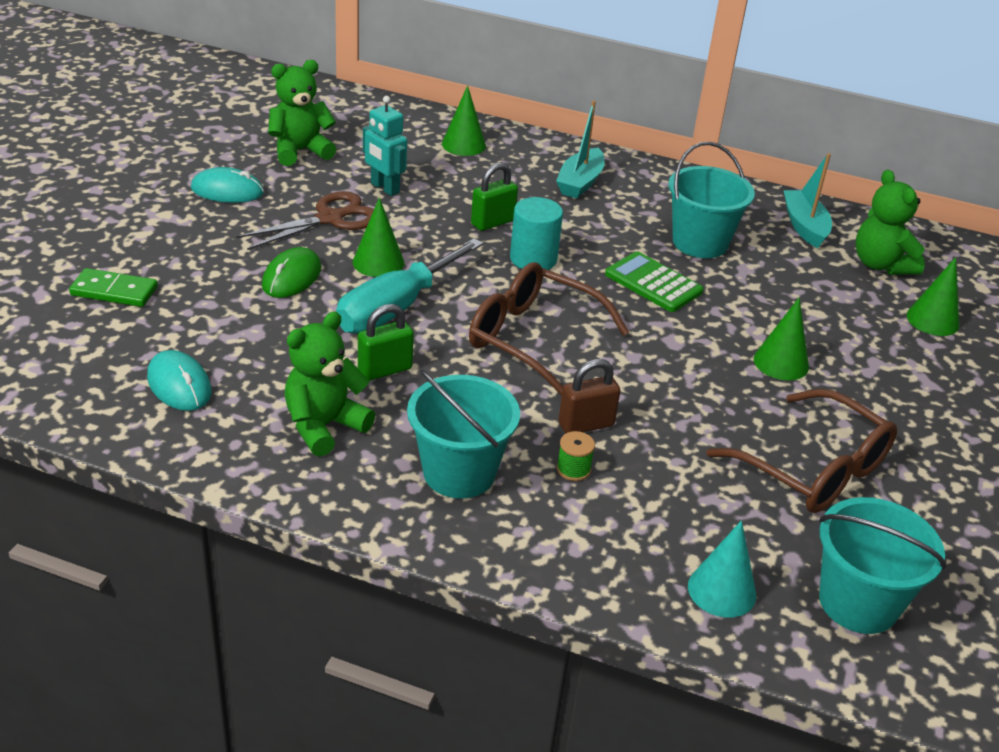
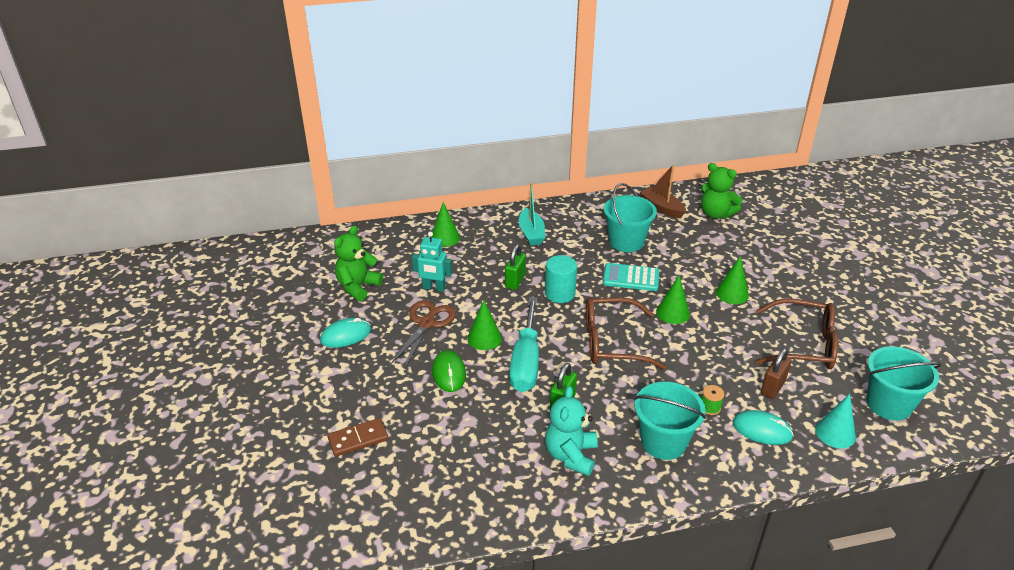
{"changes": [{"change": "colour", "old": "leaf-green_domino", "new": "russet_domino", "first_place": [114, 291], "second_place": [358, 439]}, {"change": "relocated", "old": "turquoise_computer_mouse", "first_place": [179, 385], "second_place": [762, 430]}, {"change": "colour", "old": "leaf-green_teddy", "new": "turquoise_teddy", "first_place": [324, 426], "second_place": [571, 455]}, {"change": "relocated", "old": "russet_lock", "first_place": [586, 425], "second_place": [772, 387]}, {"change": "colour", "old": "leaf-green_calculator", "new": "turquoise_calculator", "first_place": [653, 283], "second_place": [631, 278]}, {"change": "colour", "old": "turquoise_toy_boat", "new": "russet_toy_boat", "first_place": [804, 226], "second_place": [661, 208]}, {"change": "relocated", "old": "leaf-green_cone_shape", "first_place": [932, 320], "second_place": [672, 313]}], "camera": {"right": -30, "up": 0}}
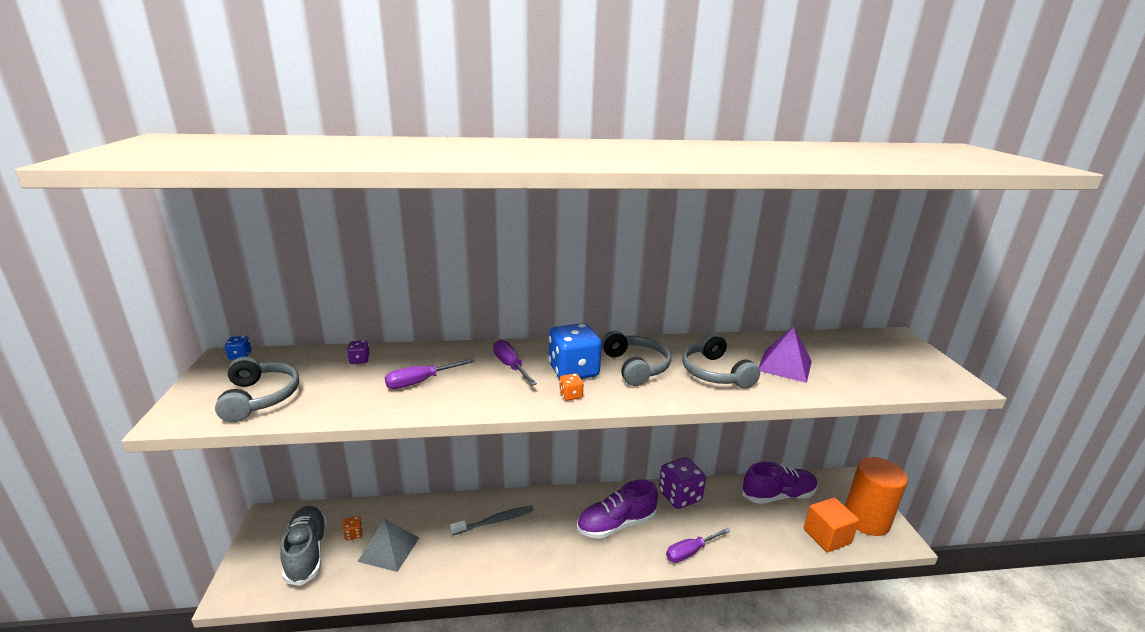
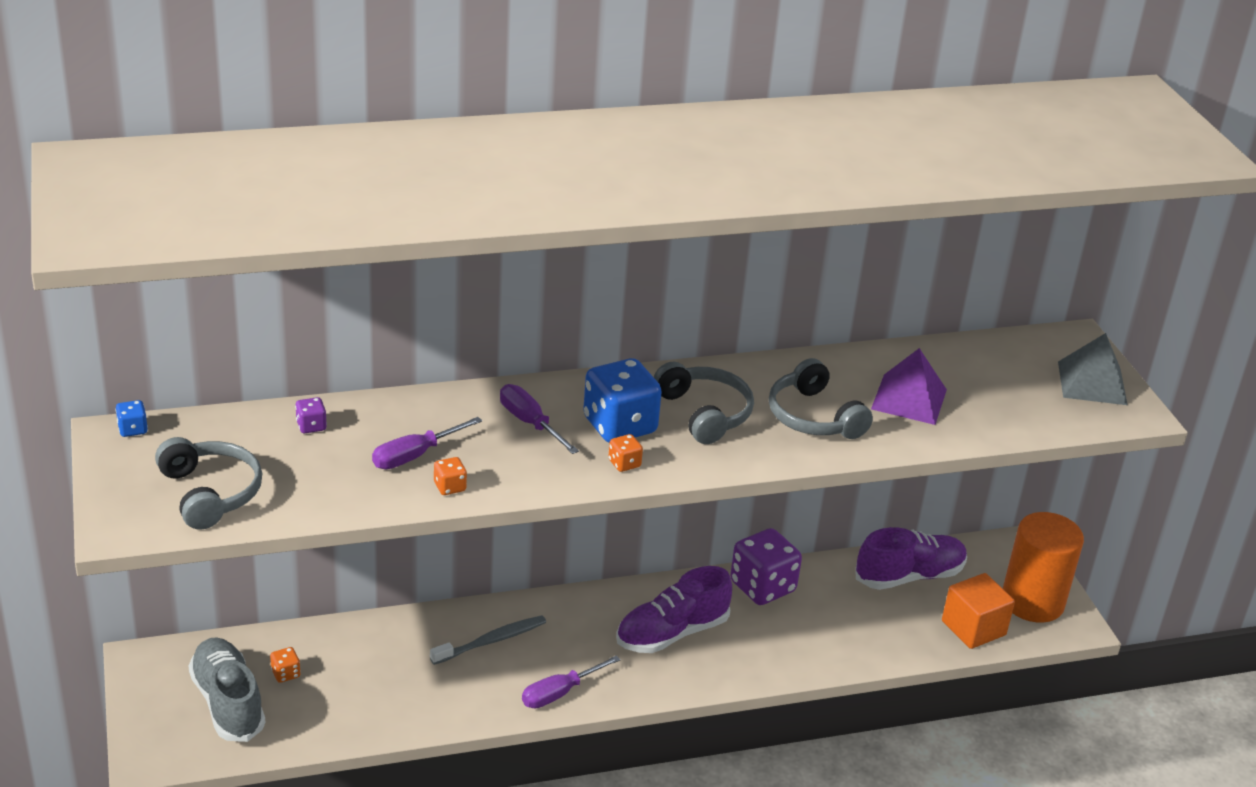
{"changes": [{"change": "relocated", "old": "gray_pyramid", "first_place": [389, 549], "second_place": [1092, 383]}, {"change": "relocated", "old": "royal_purple_screwdriver", "first_place": [690, 552], "second_place": [559, 693]}, {"change": "appeared", "new": "orange_game_die", "second_place": [450, 487]}], "camera": {"right": -10, "up": 10}}
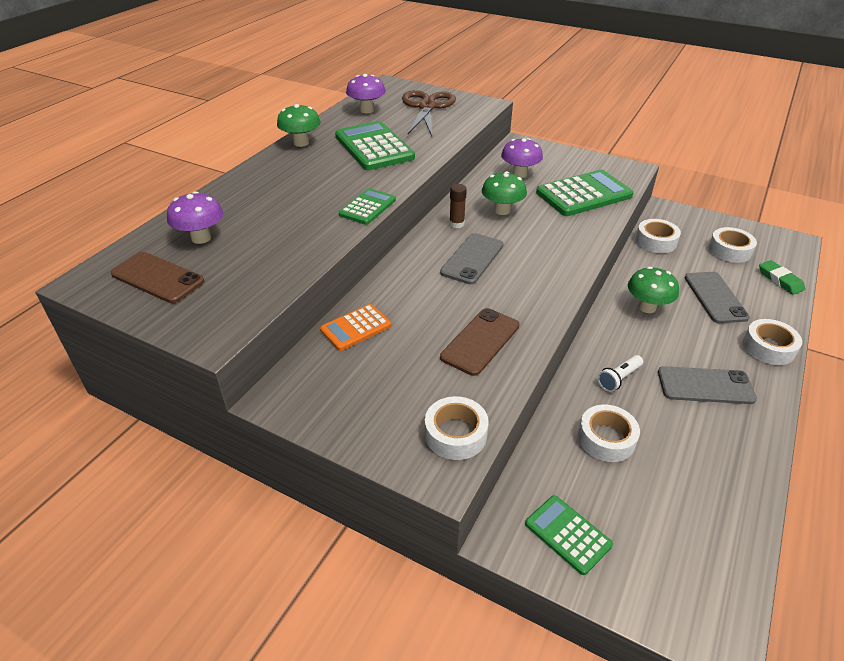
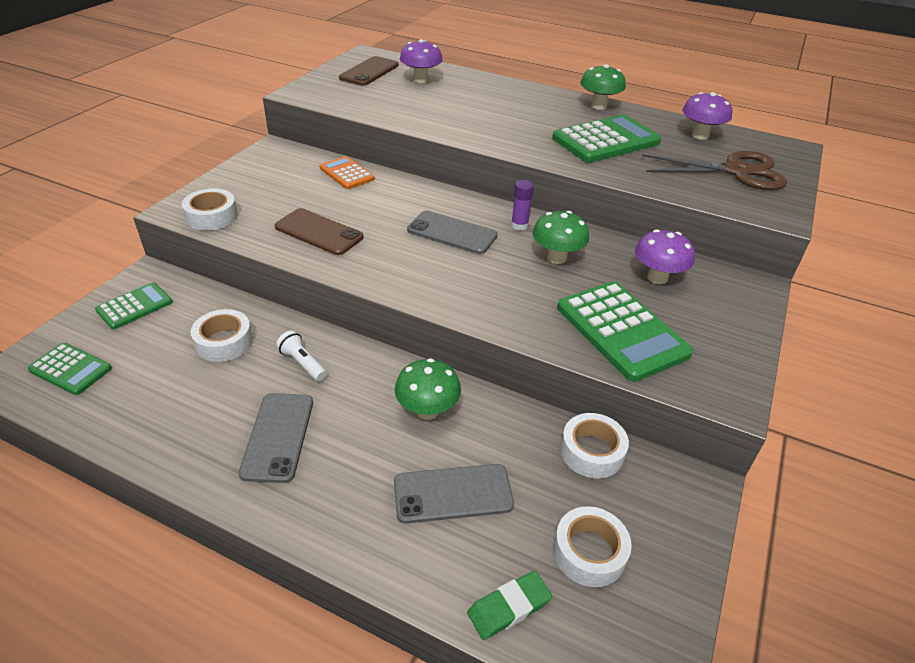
{"changes": [{"change": "relocated", "old": "leaf-green_calculator", "first_place": [367, 207], "second_place": [70, 369]}, {"change": "colour", "old": "russet_glue", "new": "royal_purple_glue", "first_place": [456, 224], "second_place": [519, 225]}, {"change": "missing", "old": "white_tape", "first_place": [768, 347]}], "camera": {"right": 85, "up": 0}}
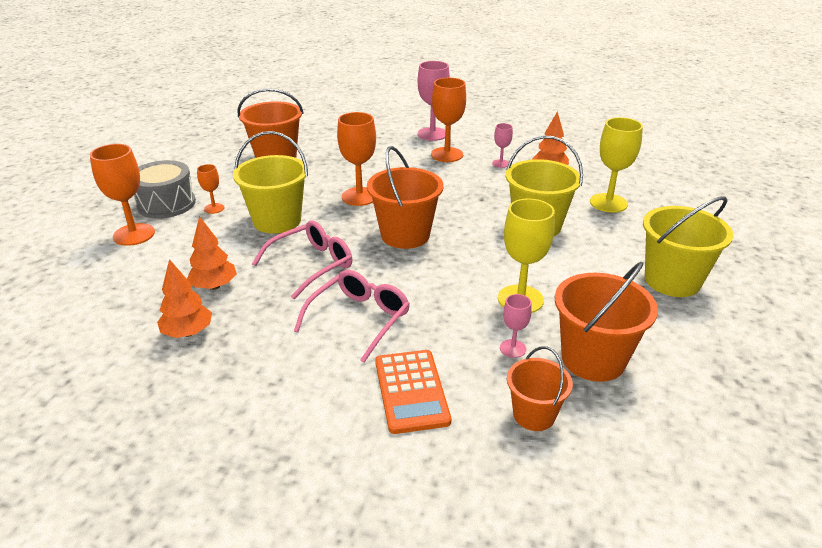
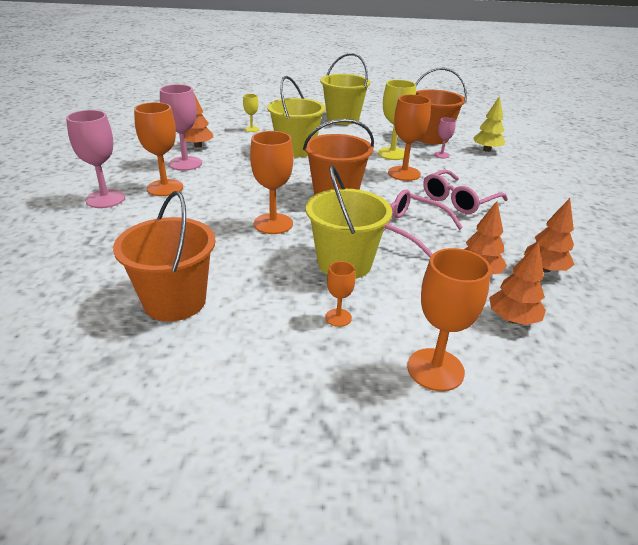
{"changes": [{"change": "missing", "old": "gray_snare_drum", "first_place": [166, 204]}, {"change": "spun", "old": "rose-pink_eyeglasses", "first_place": [359, 319], "second_place": [458, 200], "degrees": -60}, {"change": "missing", "old": "orange_calculator", "first_place": [411, 391]}, {"change": "size", "old": "rose-pink_wine_glass", "first_place": [500, 163], "second_place": [185, 163], "factor": 1.9}, {"change": "exchanged", "old": "orange_bucket", "new": "golden_tree", "first_place": [534, 415], "second_place": [487, 150]}, {"change": "size", "old": "golden_wine_glass", "first_place": [608, 203], "second_place": [251, 129], "factor": 0.53}, {"change": "appeared", "new": "orange_wine_glass", "second_place": [404, 173]}, {"change": "appeared", "new": "orange_tree", "second_place": [512, 319]}], "camera": {"right": -105, "up": 0}}
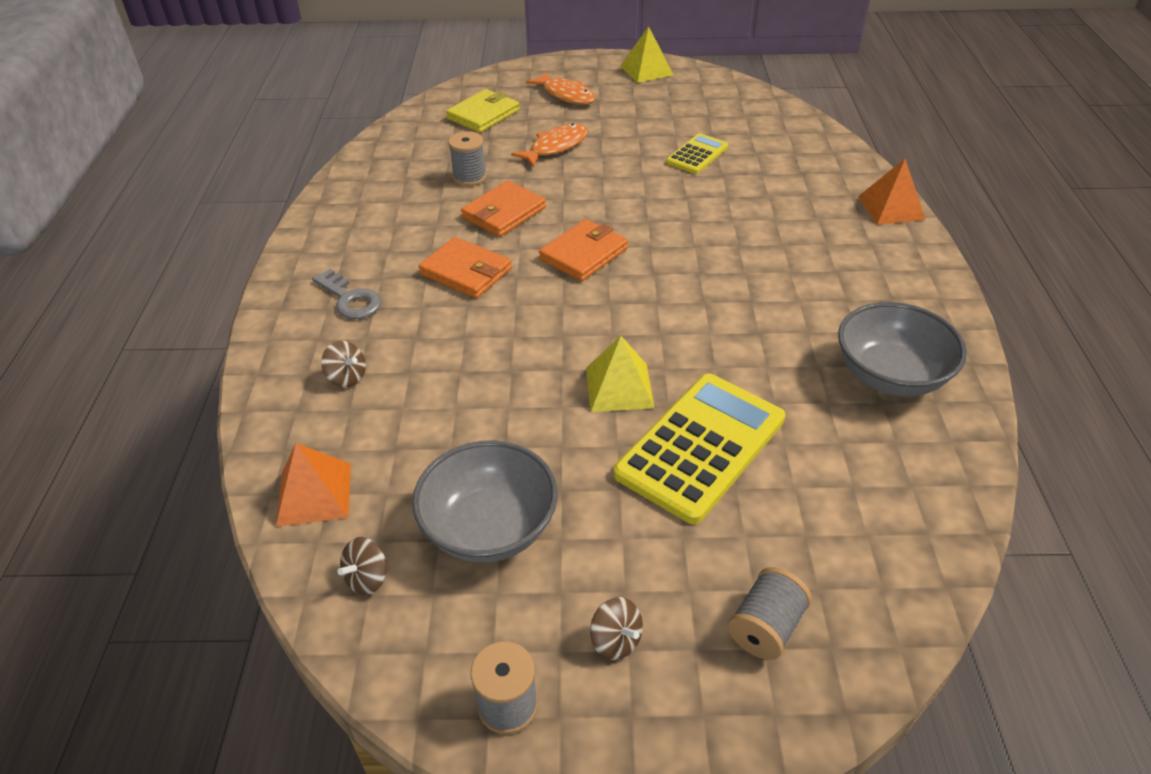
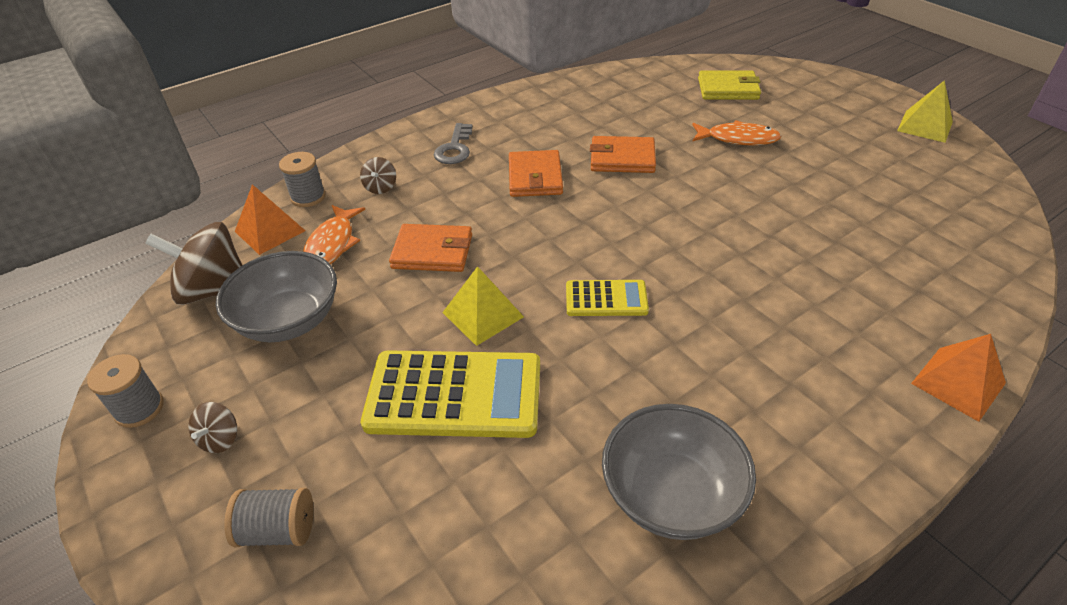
{"changes": [{"change": "size", "old": "russet_whirligig", "first_place": [367, 578], "second_place": [214, 290], "factor": 2.12}, {"change": "relocated", "old": "gray_reel_of_thread", "first_place": [469, 177], "second_place": [308, 197]}, {"change": "relocated", "old": "orange_toy_fish", "first_place": [566, 95], "second_place": [332, 244]}, {"change": "relocated", "old": "orange_card_wallet", "first_place": [583, 254], "second_place": [432, 251]}, {"change": "relocated", "old": "golden_calculator", "first_place": [697, 155], "second_place": [606, 299]}], "camera": {"right": 55, "up": 0}}
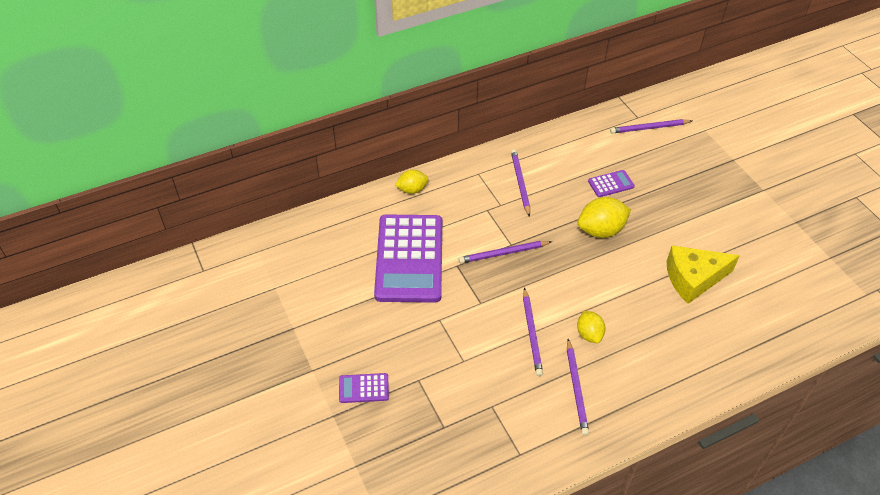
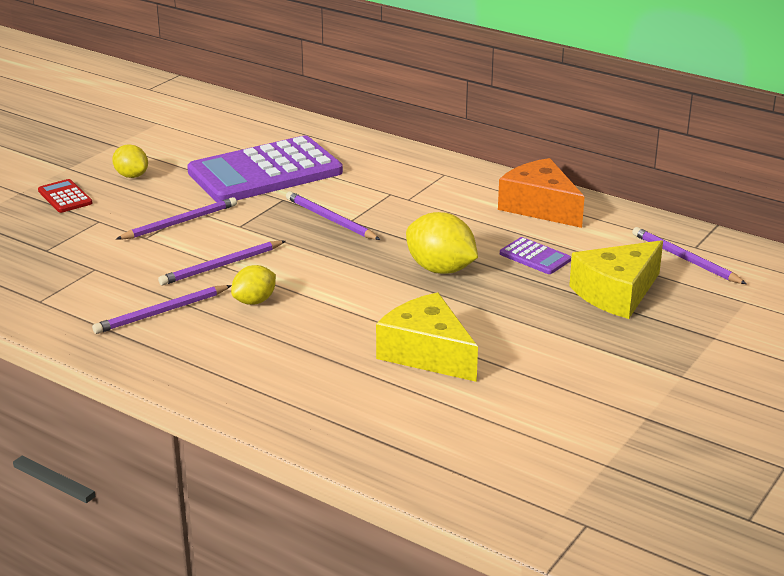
{"changes": [{"change": "colour", "old": "royal_purple_calculator", "new": "red_calculator", "first_place": [363, 388], "second_place": [65, 197]}, {"change": "relocated", "old": "golden_citrus_fruit", "first_place": [412, 189], "second_place": [131, 176]}, {"change": "relocated", "old": "royal_purple_lead_pencil", "first_place": [520, 183], "second_place": [180, 222]}, {"change": "appeared", "new": "orange_piece_of_cheese", "second_place": [540, 207]}, {"change": "appeared", "new": "golden_piece_of_cheese", "second_place": [616, 293]}], "camera": {"right": 60, "up": -20}}
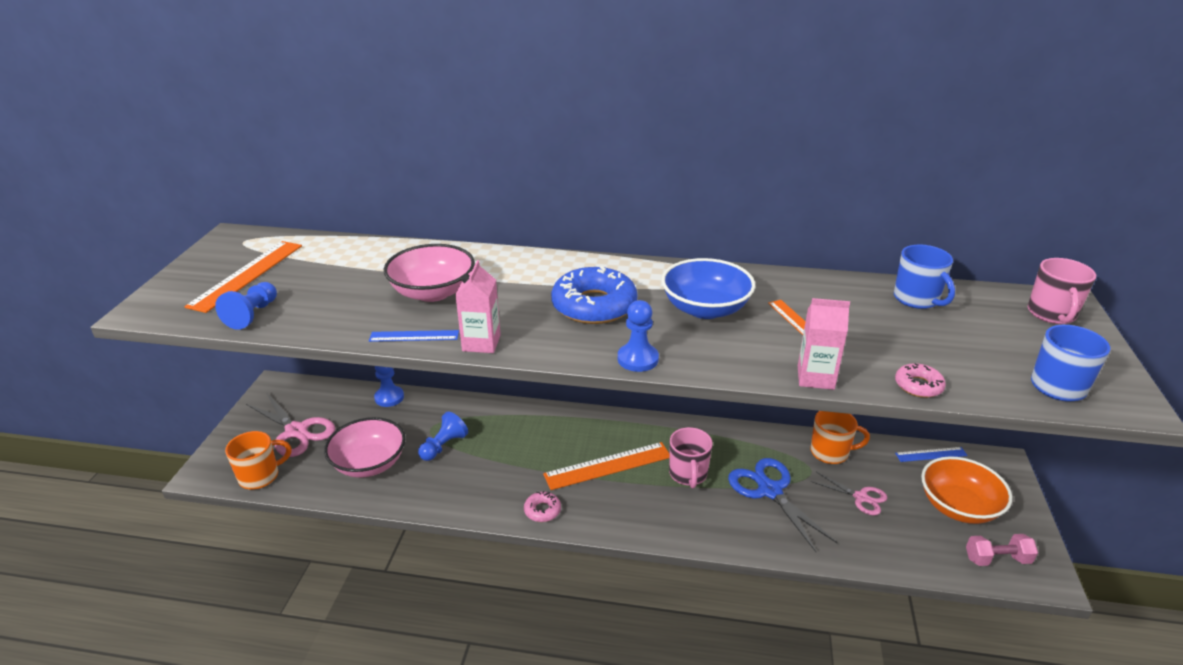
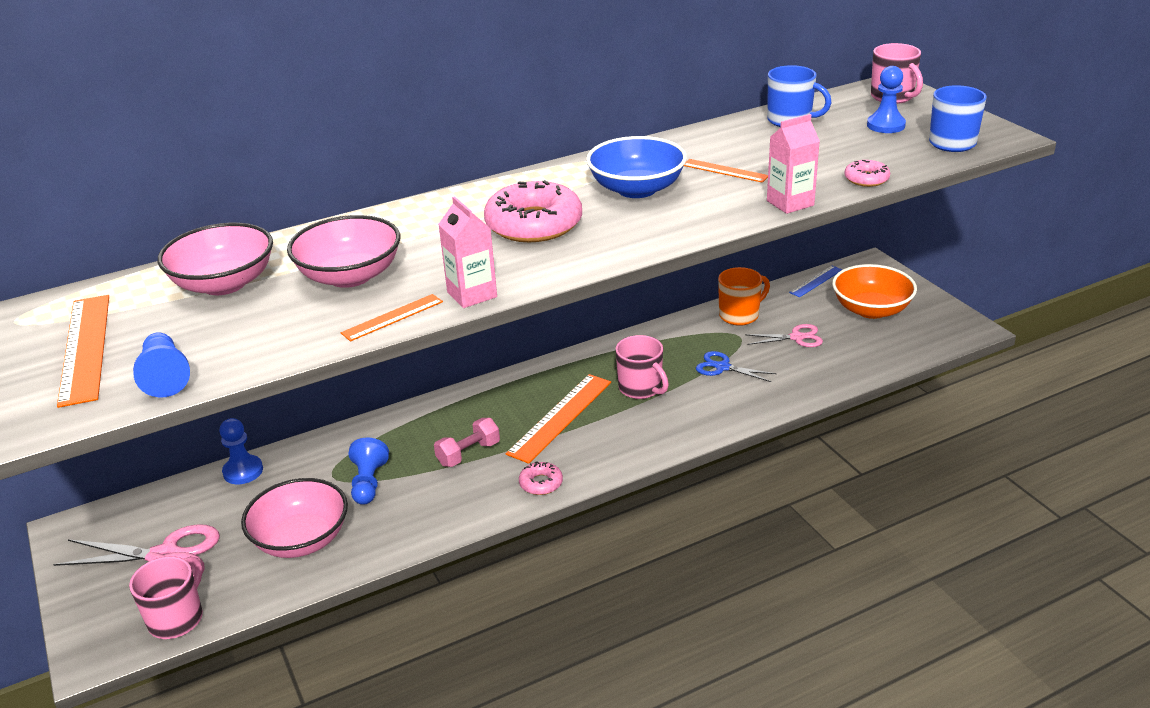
{"changes": [{"change": "colour", "old": "orange_mug", "new": "rose-pink_mug", "first_place": [260, 476], "second_place": [177, 618]}, {"change": "colour", "old": "cobalt_measuring_stick", "new": "orange_measuring_stick", "first_place": [414, 336], "second_place": [392, 317]}, {"change": "colour", "old": "cobalt_donut", "new": "rose-pink_donut", "first_place": [594, 305], "second_place": [534, 224]}, {"change": "relocated", "old": "cobalt_chess_pawn", "first_place": [638, 359], "second_place": [886, 125]}, {"change": "size", "old": "cobalt_shears", "first_place": [770, 490], "second_place": [722, 367], "factor": 0.59}, {"change": "relocated", "old": "rose-pink_dumbbell", "first_place": [997, 559], "second_place": [468, 454]}, {"change": "appeared", "new": "rose-pink_deep_dish", "second_place": [224, 283]}], "camera": {"right": -35, "up": 0}}
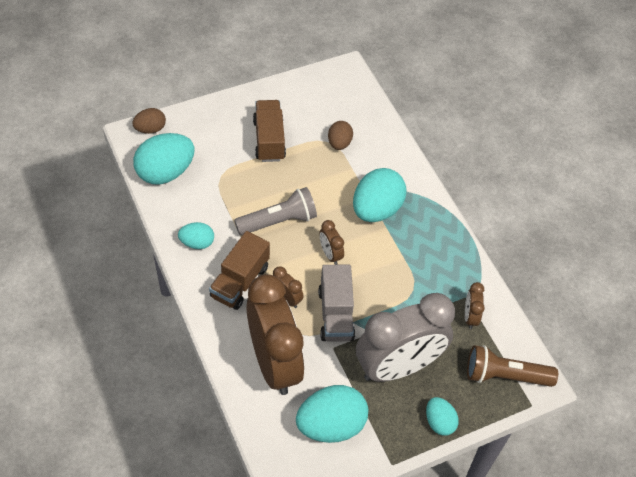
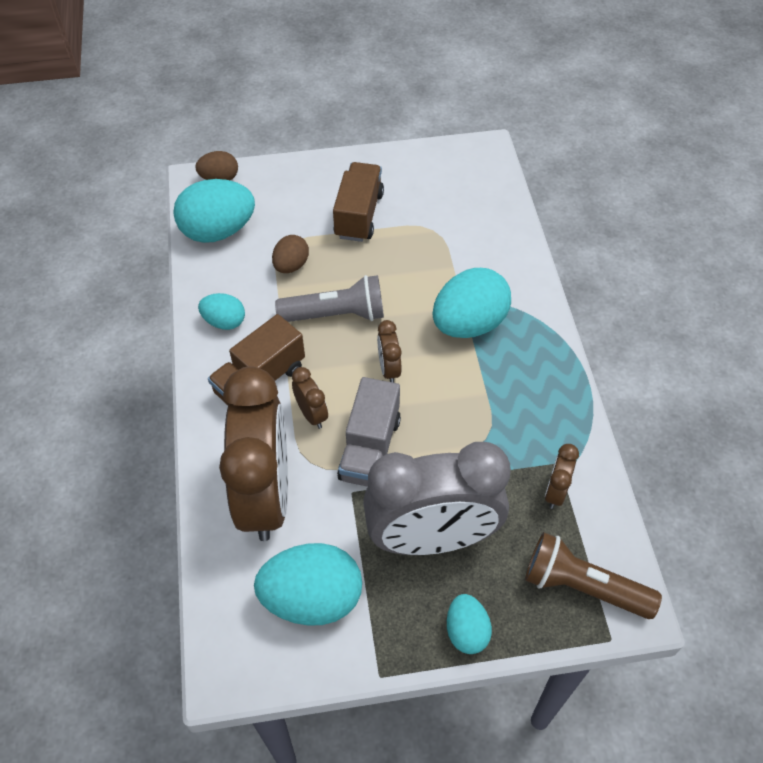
{"changes": [{"change": "relocated", "old": "russet_toy_egg", "first_place": [339, 143], "second_place": [291, 265]}], "camera": {"right": 20, "up": 0}}
